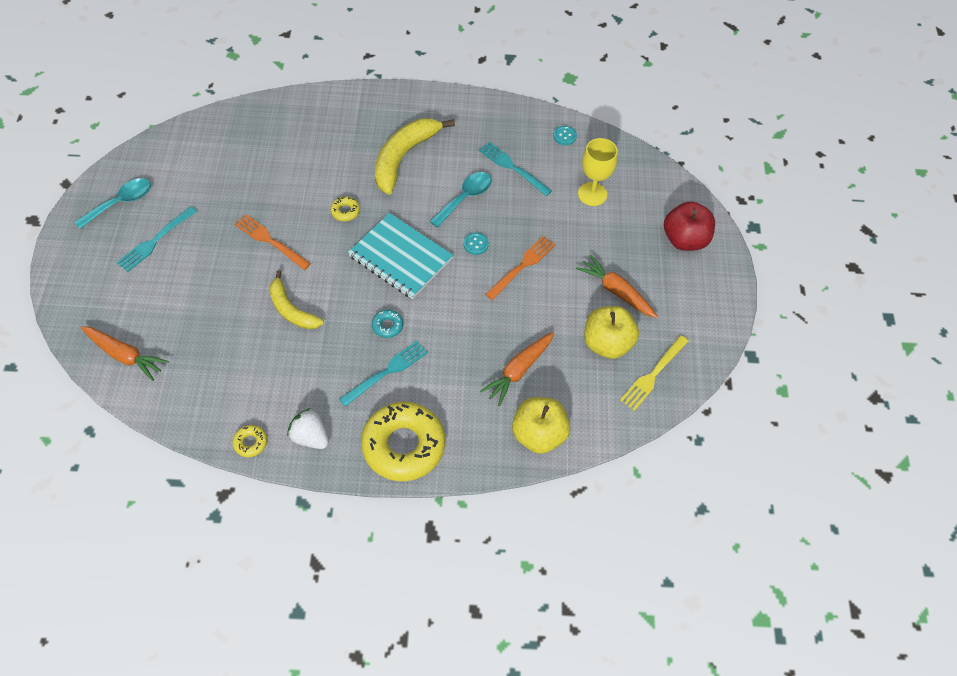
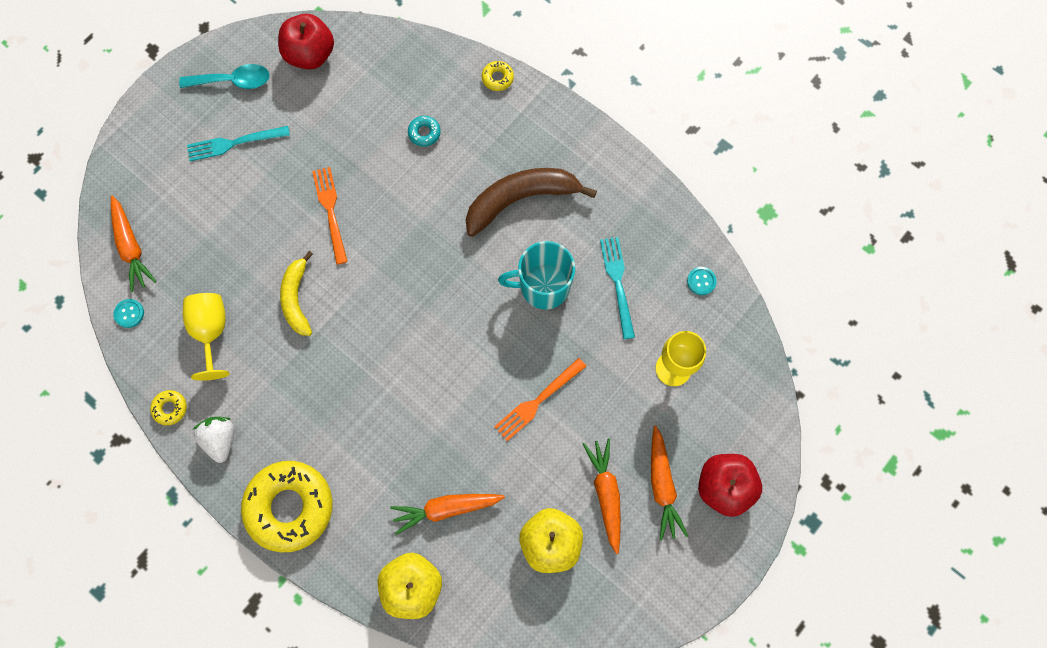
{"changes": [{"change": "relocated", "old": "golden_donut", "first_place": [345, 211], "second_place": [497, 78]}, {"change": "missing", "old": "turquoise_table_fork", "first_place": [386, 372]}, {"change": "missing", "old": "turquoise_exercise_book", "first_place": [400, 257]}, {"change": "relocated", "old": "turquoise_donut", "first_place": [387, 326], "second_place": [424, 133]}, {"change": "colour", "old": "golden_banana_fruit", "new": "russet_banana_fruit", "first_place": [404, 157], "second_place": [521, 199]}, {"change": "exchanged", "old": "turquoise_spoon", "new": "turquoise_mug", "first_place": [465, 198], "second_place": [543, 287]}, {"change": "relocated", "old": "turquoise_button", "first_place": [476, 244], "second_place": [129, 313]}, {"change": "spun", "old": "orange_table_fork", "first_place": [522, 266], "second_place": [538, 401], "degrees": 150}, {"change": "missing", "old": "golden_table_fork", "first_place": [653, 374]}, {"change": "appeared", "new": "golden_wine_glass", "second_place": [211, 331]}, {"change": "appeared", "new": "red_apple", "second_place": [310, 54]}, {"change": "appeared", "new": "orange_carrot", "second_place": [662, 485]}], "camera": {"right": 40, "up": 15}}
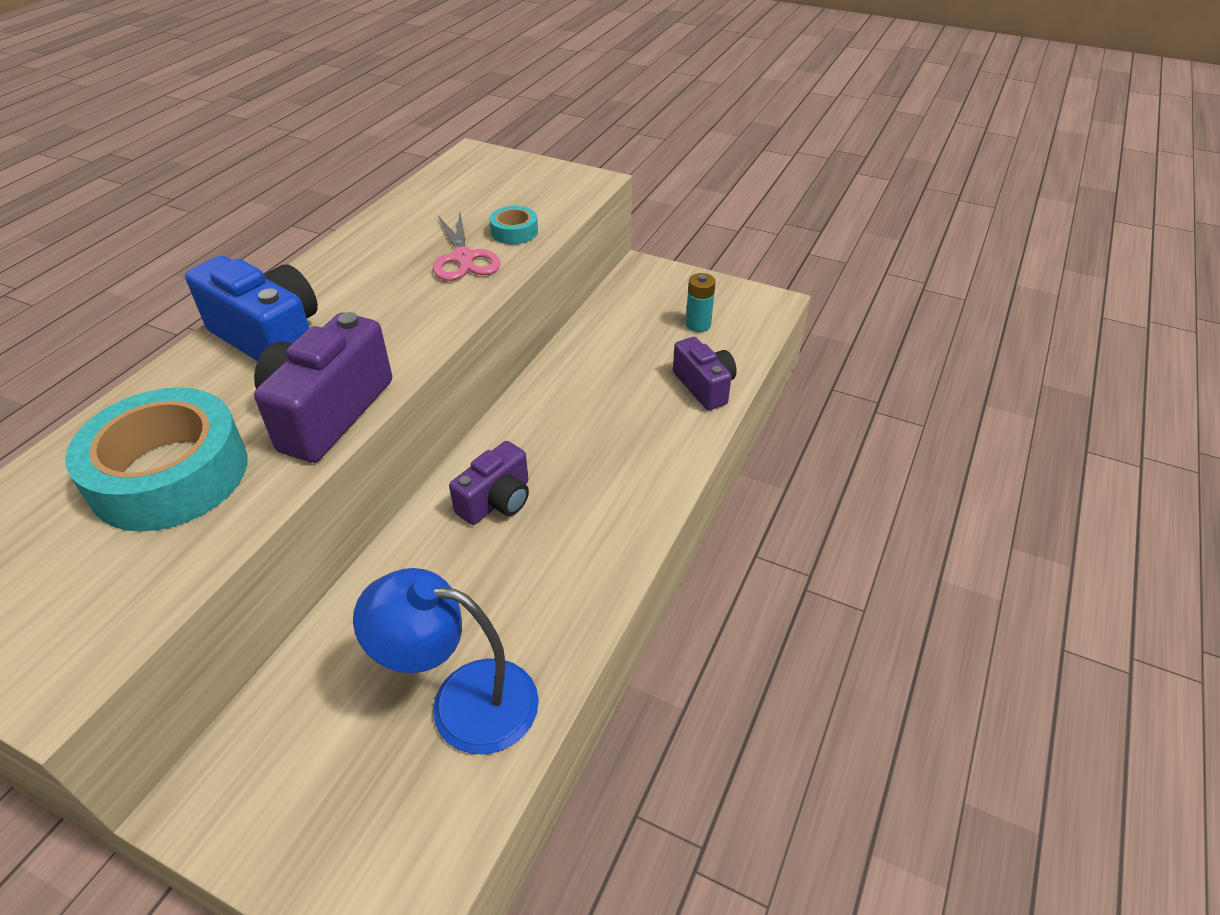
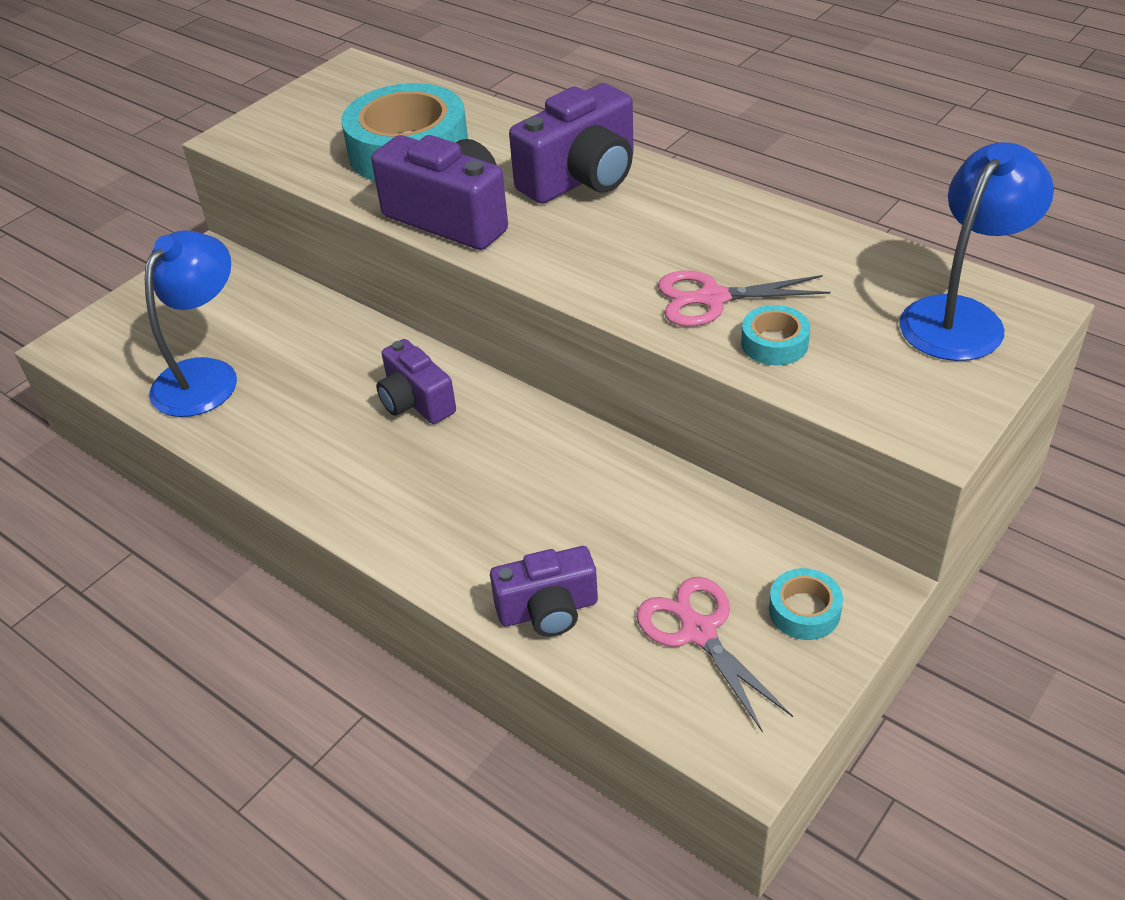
{"changes": [{"change": "colour", "old": "cobalt_camera", "new": "royal_purple_camera", "first_place": [270, 338], "second_place": [581, 178]}, {"change": "exchanged", "old": "turquoise_battery", "new": "rose-pink_shears", "first_place": [698, 324], "second_place": [698, 632]}, {"change": "appeared", "new": "turquoise_tape", "second_place": [804, 611]}, {"change": "appeared", "new": "cobalt_reading_lamp", "second_place": [961, 316]}], "camera": {"right": 105, "up": 0}}
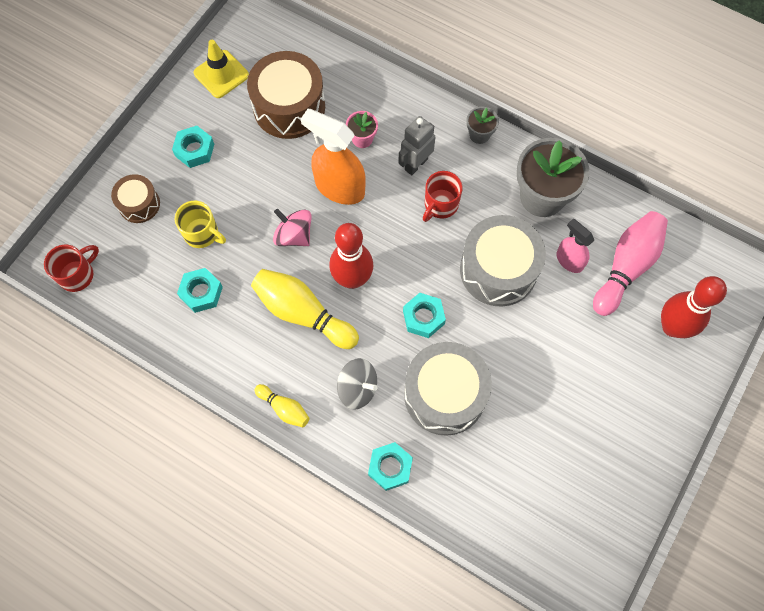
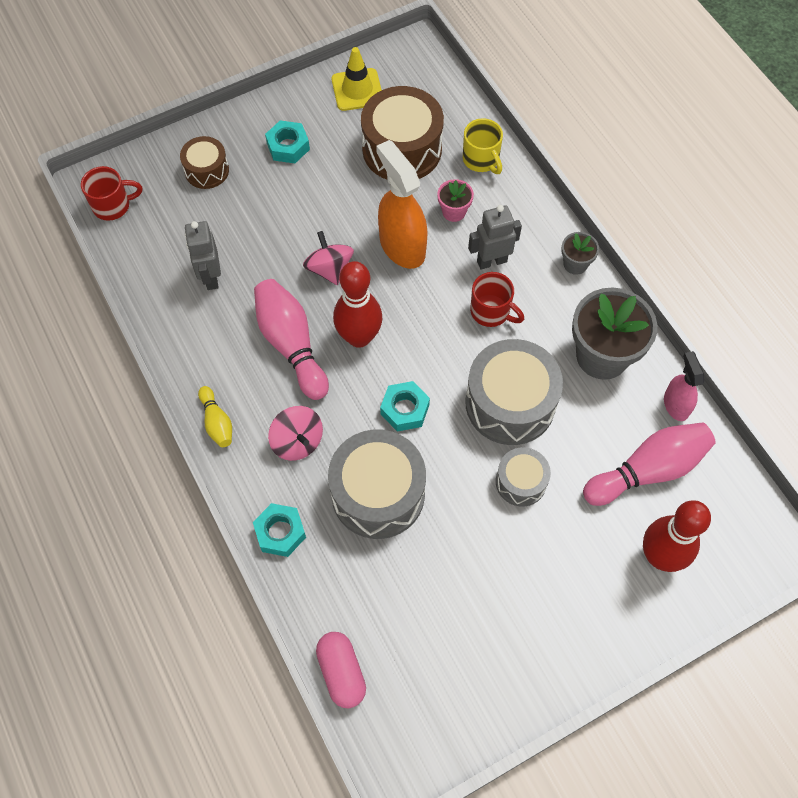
{"changes": [{"change": "relocated", "old": "golden_mug", "first_place": [202, 233], "second_place": [481, 160]}, {"change": "exchanged", "old": "turquoise_hexagon_nut", "new": "gray_robot_figure", "first_place": [201, 292], "second_place": [210, 277]}, {"change": "colour", "old": "golden_bowling_pin", "new": "rose-pink_bowling_pin", "first_place": [303, 313], "second_place": [291, 345]}, {"change": "colour", "old": "gray_whirligig", "new": "rose-pink_whirligig", "first_place": [357, 388], "second_place": [297, 441]}, {"change": "spun", "old": "red_mug", "first_place": [440, 205], "second_place": [491, 311], "degrees": -120}, {"change": "relocated", "old": "rose-pink_spray_cleaner", "first_place": [569, 260], "second_place": [676, 405]}, {"change": "appeared", "new": "rose-pink_capsule", "second_place": [342, 672]}, {"change": "appeared", "new": "gray_snare_drum", "second_place": [521, 482]}], "camera": {"right": 30, "up": -5}}
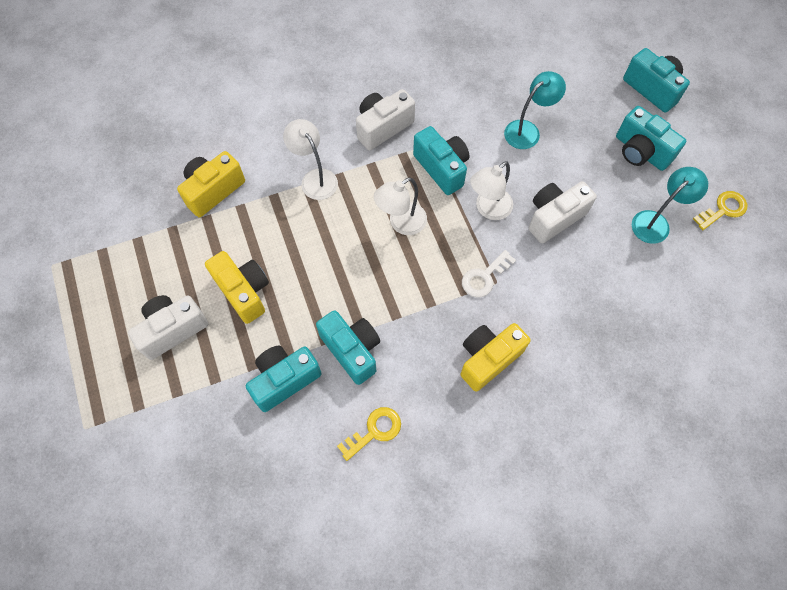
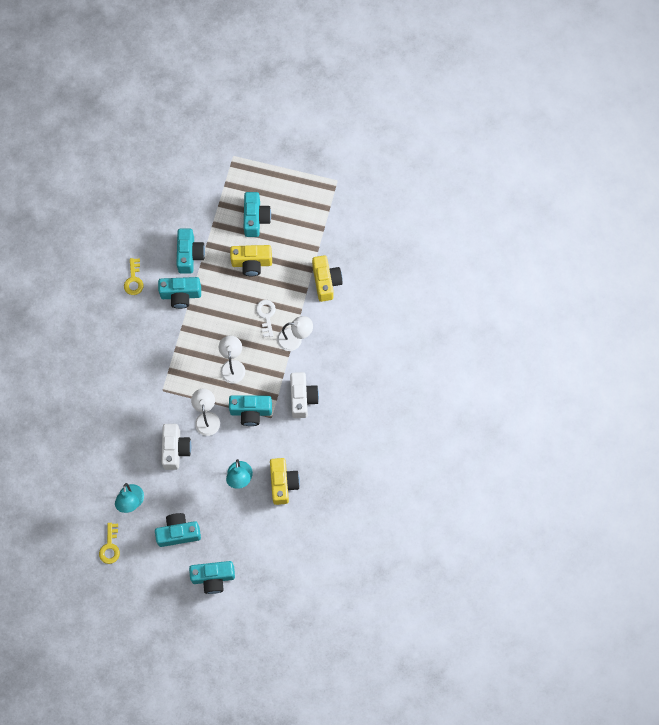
{"changes": [{"change": "colour", "old": "white_camera", "new": "turquoise_camera", "first_place": [172, 330], "second_place": [255, 219]}, {"change": "relocated", "old": "golden_camera", "first_place": [488, 359], "second_place": [283, 483]}, {"change": "relocated", "old": "white_key", "first_place": [484, 277], "second_place": [266, 315]}], "camera": {"right": 125, "up": 5}}
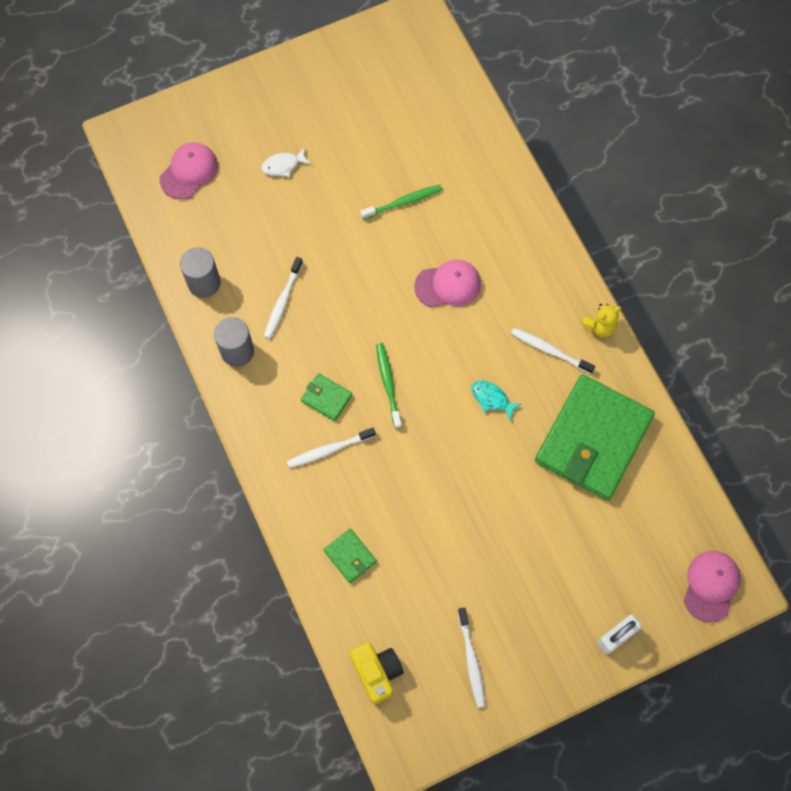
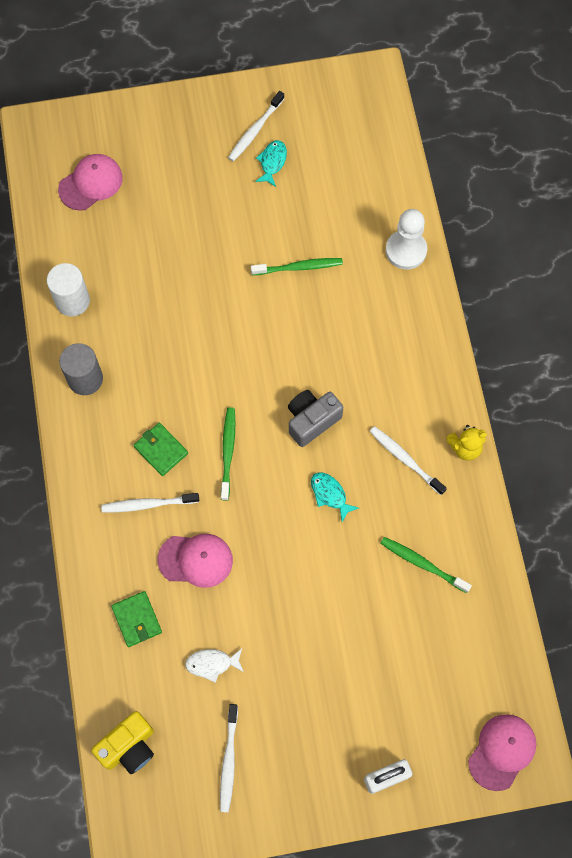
{"changes": [{"change": "colour", "old": "gray_cylinder", "new": "white_cylinder", "first_place": [204, 283], "second_place": [72, 301]}, {"change": "relocated", "old": "white_toy_fish", "first_place": [283, 165], "second_place": [212, 664]}, {"change": "relocated", "old": "white_dental_brush", "first_place": [283, 301], "second_place": [255, 130]}, {"change": "spun", "old": "golden_camera", "first_place": [377, 672], "second_place": [129, 747], "degrees": 60}, {"change": "relocated", "old": "rose-pink_baseball_cap", "first_place": [448, 285], "second_place": [196, 560]}, {"change": "exchanged", "old": "leaf-green_card_wallet", "new": "leaf-green_dental_brush", "first_place": [593, 439], "second_place": [423, 564]}, {"change": "appeared", "new": "turquoise_toy_fish", "second_place": [272, 162]}, {"change": "appeared", "new": "gray_camera", "second_place": [311, 421]}, {"change": "appeared", "new": "white_chess_pawn", "second_place": [406, 250]}], "camera": {"right": 15, "up": 0}}
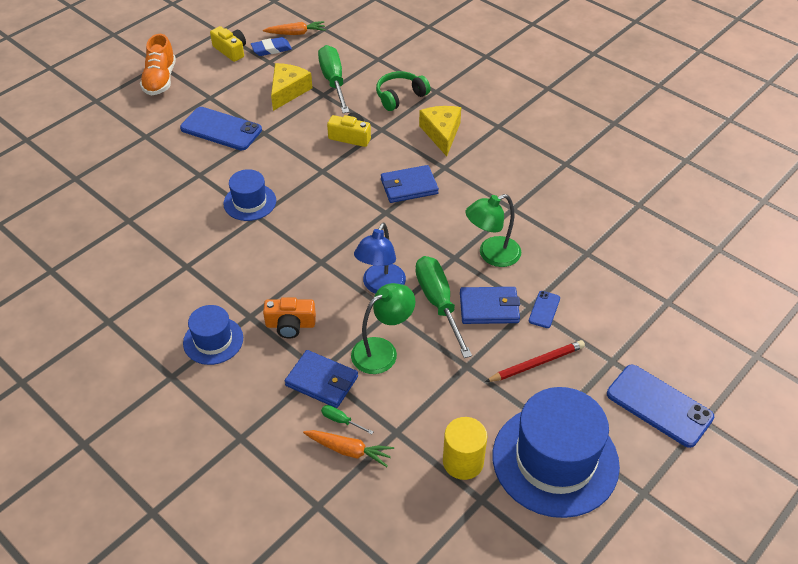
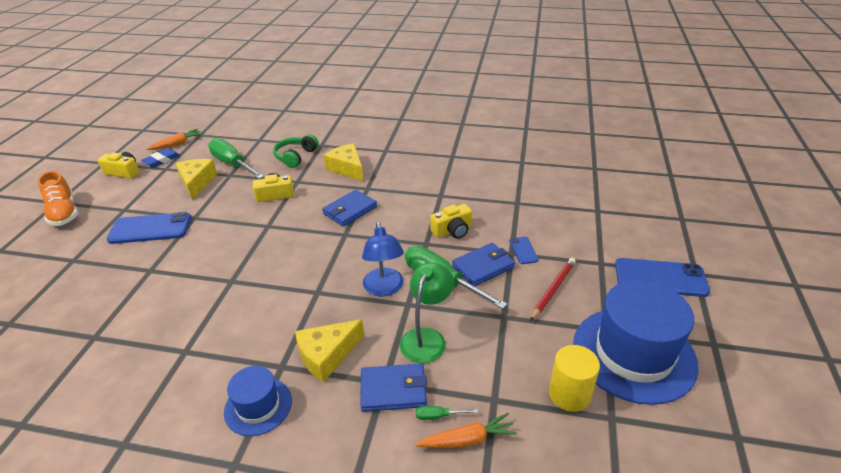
{"changes": [{"change": "missing", "old": "cobalt_top_hat", "first_place": [250, 202]}, {"change": "exchanged", "old": "orange_camera", "new": "golden_piece_of_cheese", "first_place": [290, 325], "second_place": [327, 355]}, {"change": "exchanged", "old": "leaf-green_reading_lamp", "new": "golden_camera", "first_place": [491, 255], "second_place": [452, 230]}], "camera": {"right": -30, "up": -10}}
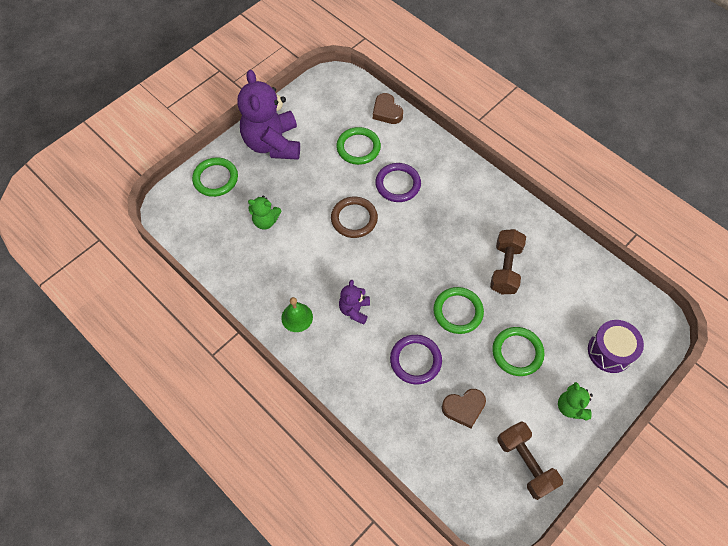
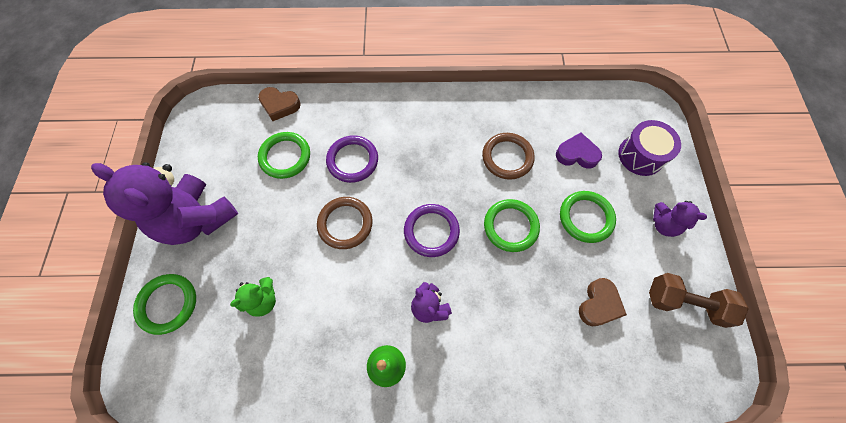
{"changes": [{"change": "relocated", "old": "royal_purple_hoop", "first_place": [415, 360], "second_place": [431, 231]}, {"change": "exchanged", "old": "russet_dumbbell", "new": "russet_hoop", "first_place": [505, 268], "second_place": [507, 157]}, {"change": "colour", "old": "leaf-green_teddy", "new": "royal_purple_teddy", "first_place": [571, 407], "second_place": [663, 224]}, {"change": "appeared", "new": "royal_purple_love_heart", "second_place": [577, 154]}], "camera": {"right": -45, "up": 5}}
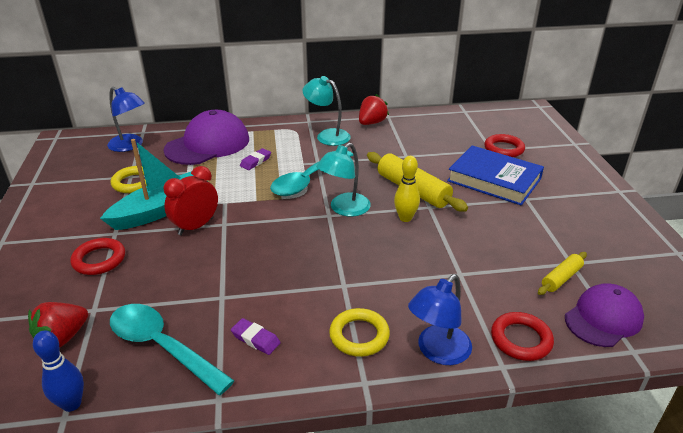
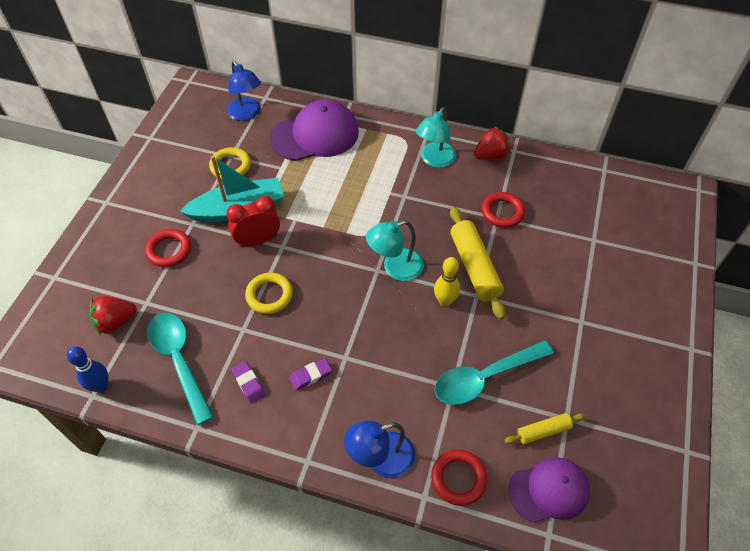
{"changes": [{"change": "relocated", "old": "royal_purple_pencil_eraser", "first_place": [255, 161], "second_place": [310, 375]}, {"change": "relocated", "old": "turquoise_spoon", "first_place": [308, 180], "second_place": [484, 378]}, {"change": "spun", "old": "turquoise_reading_lamp", "first_place": [327, 135], "second_place": [434, 160], "degrees": -120}, {"change": "relocated", "old": "golden_hoop", "first_place": [359, 335], "second_place": [269, 295]}, {"change": "missing", "old": "cobalt_book", "first_place": [494, 180]}, {"change": "relocated", "old": "red_hoop", "first_place": [504, 149], "second_place": [502, 212]}], "camera": {"right": 25, "up": 20}}
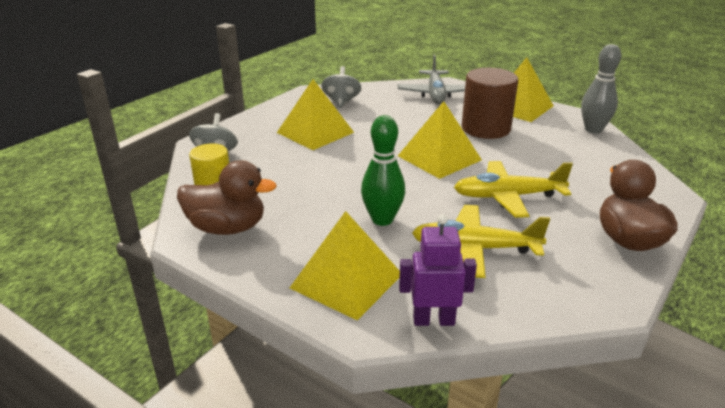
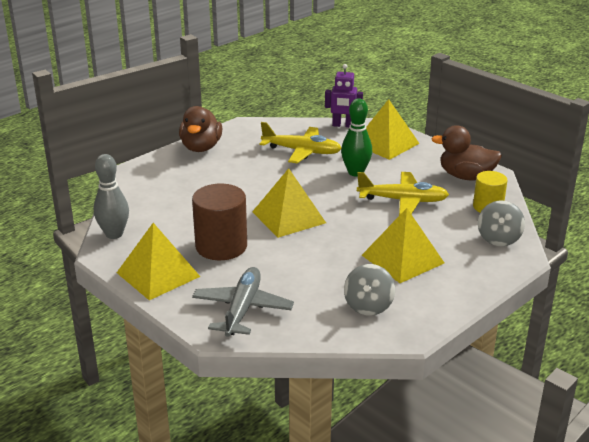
{"changes": [{"change": "relocated", "old": "golden_toy_plane", "first_place": [507, 197], "second_place": [403, 201]}], "camera": {"right": -170, "up": 0}}
